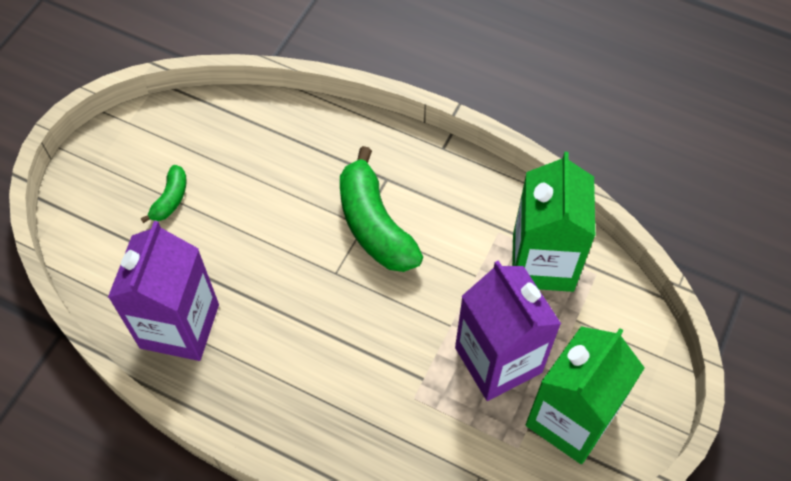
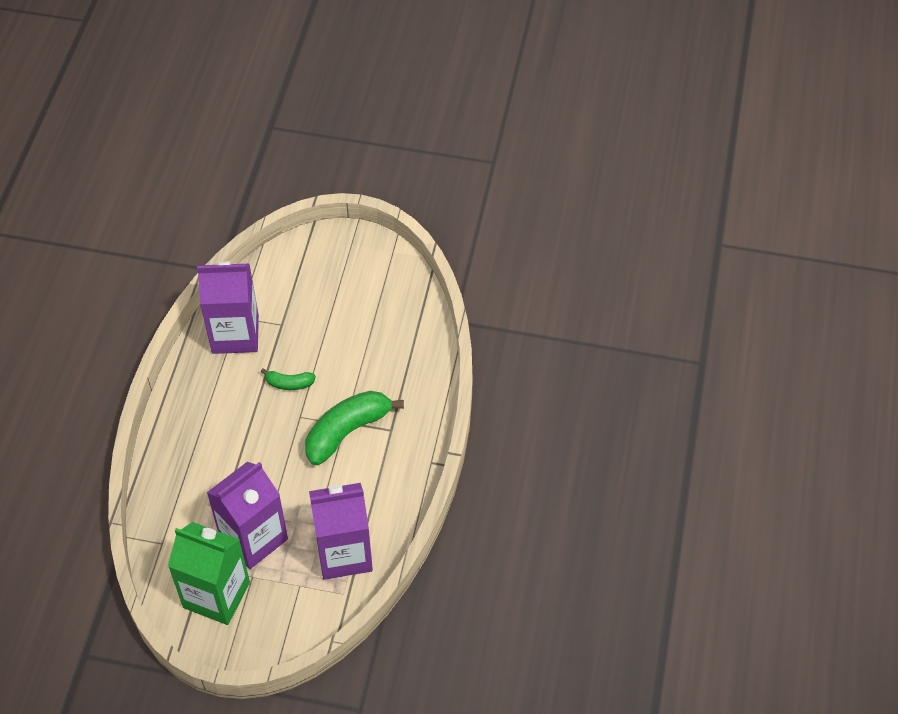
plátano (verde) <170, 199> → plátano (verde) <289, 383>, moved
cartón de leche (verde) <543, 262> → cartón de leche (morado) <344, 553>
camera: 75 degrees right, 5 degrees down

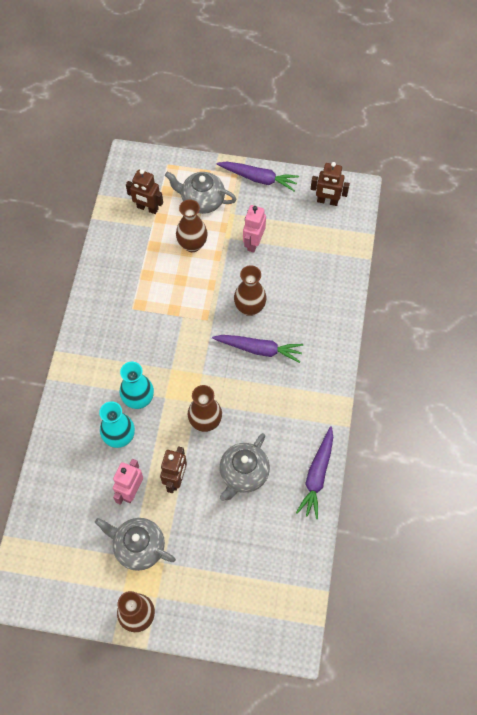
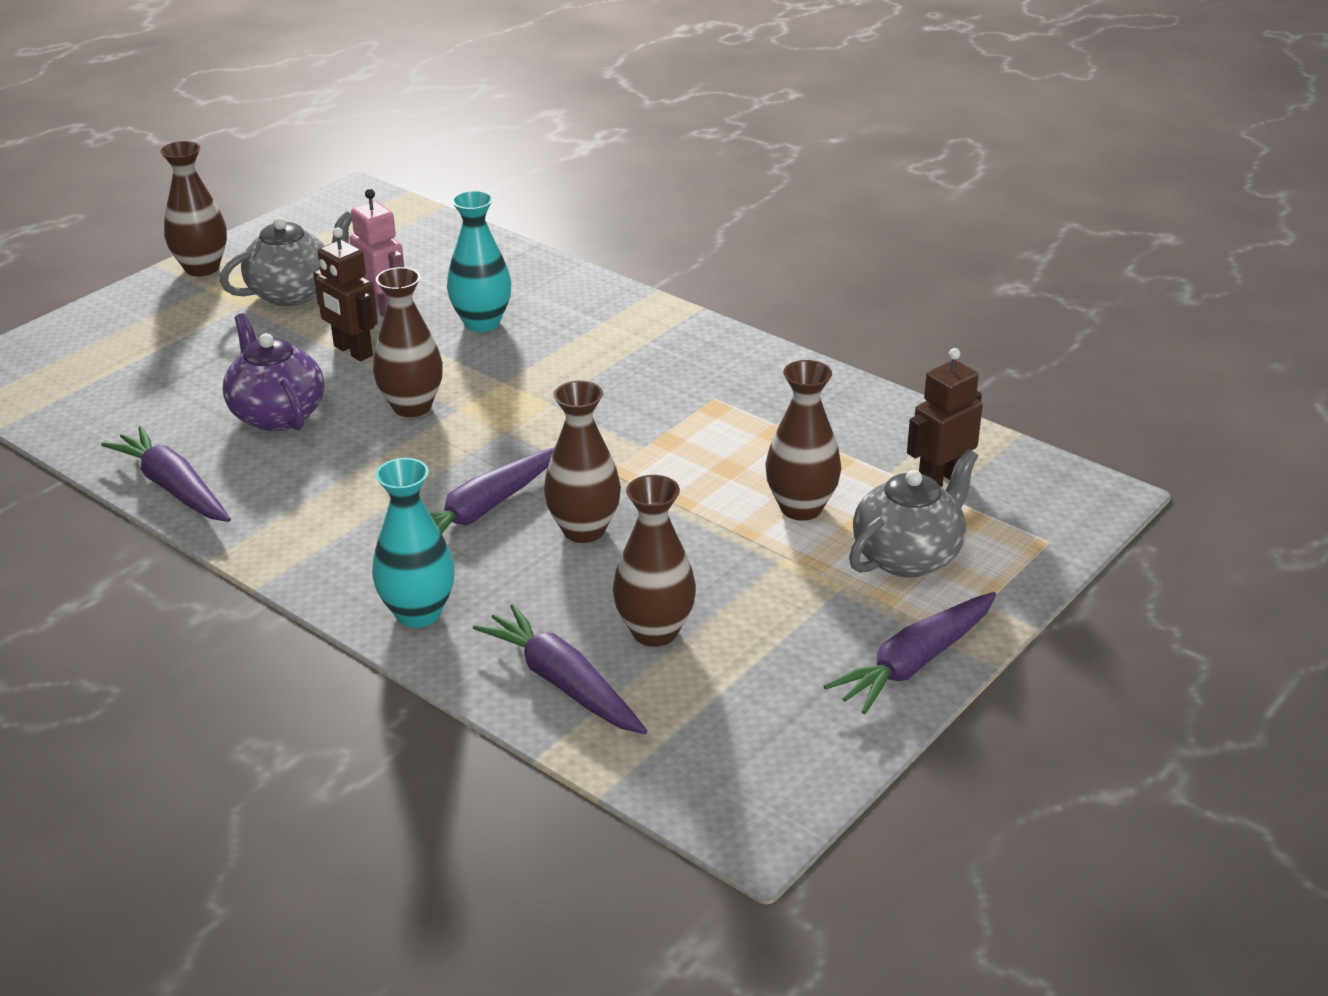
robot (rosa) <253, 243> → -
robot (marrón) <327, 201> → -
- → zanahoria (morado) <563, 683>
- → florero (marrón) <655, 631>
florero (turquesa) <139, 399> → florero (turquesa) <418, 613>, moved
tetera (gris) <243, 474> → tetera (morado) <277, 414>
camera: 120 degrees right, 30 degrees down

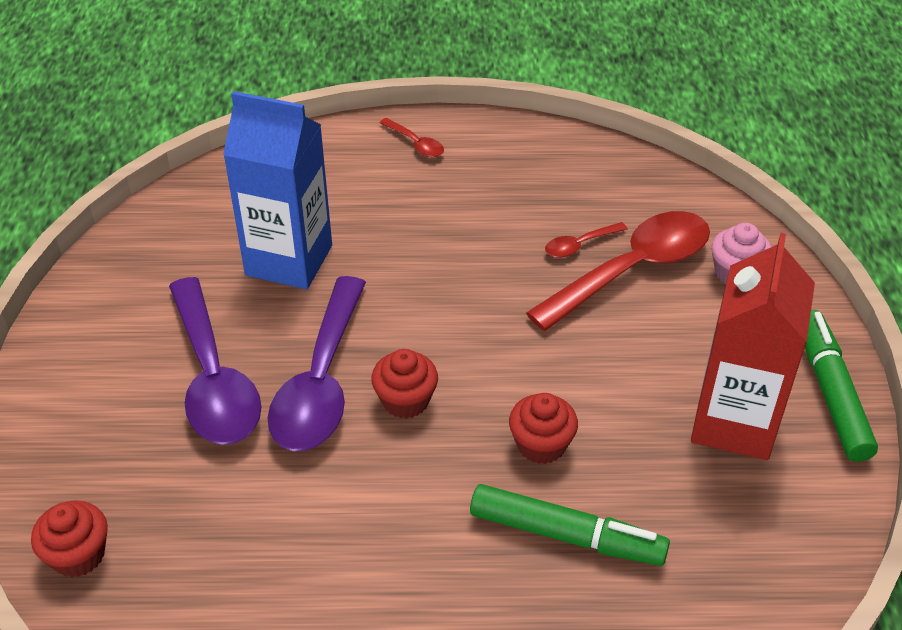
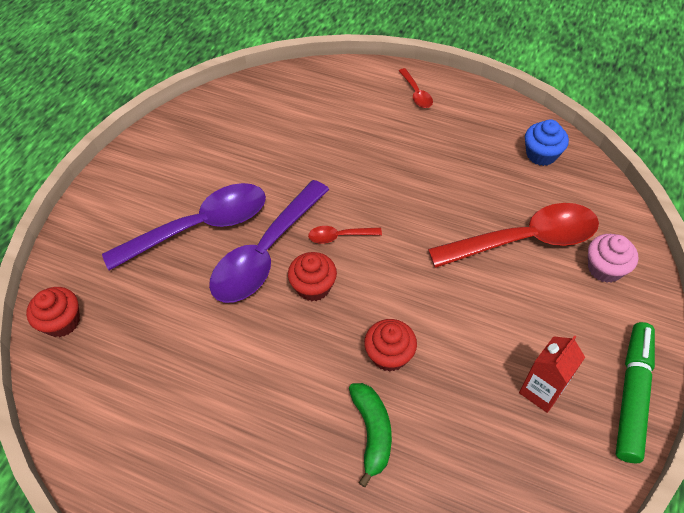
cartón de leche (azul) <289, 260> → -
- → magdalena (azul) <541, 154>
cuchara (rojo) <579, 245> → cuchara (rojo) <339, 236>, moved
rotulador (verde) <566, 535> → plátano (verde) <372, 432>
cuchara (morado) <213, 378> → cuchara (morado) <200, 227>, 120 degrees counterclockwise
cartón de leche (rojo) <734, 423> → cartón de leche (rojo) <541, 391>, x0.54
camera: 25 degrees right, 10 degrees up

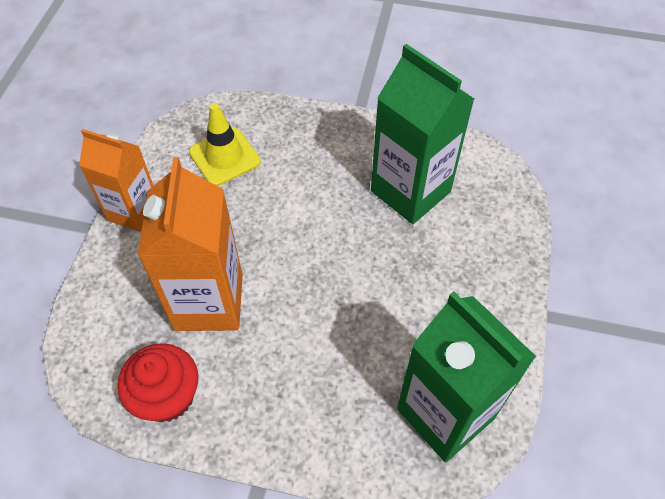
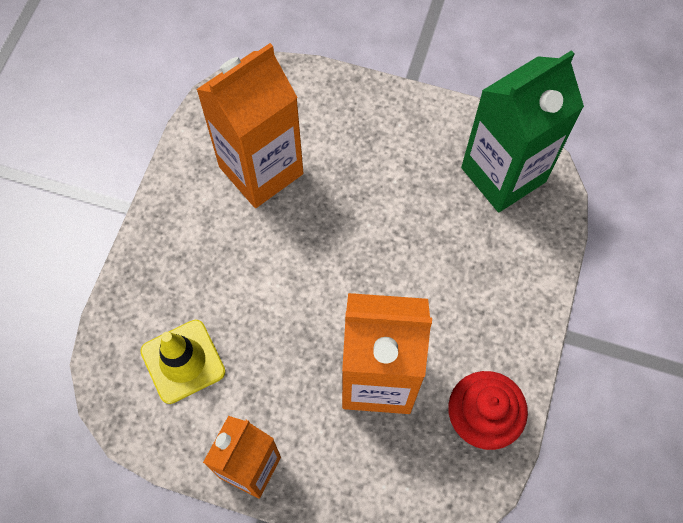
cartón de leche (verde) <410, 191> → cartón de leche (naranja) <261, 170>
camera: 85 degrees left, 10 degrees up

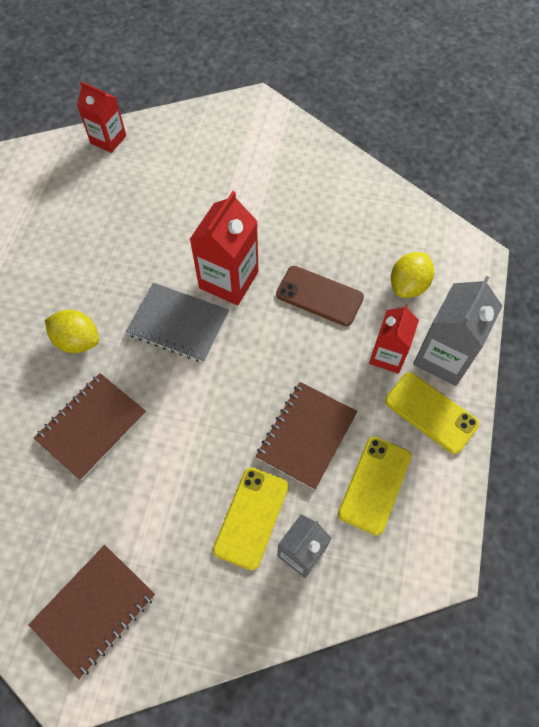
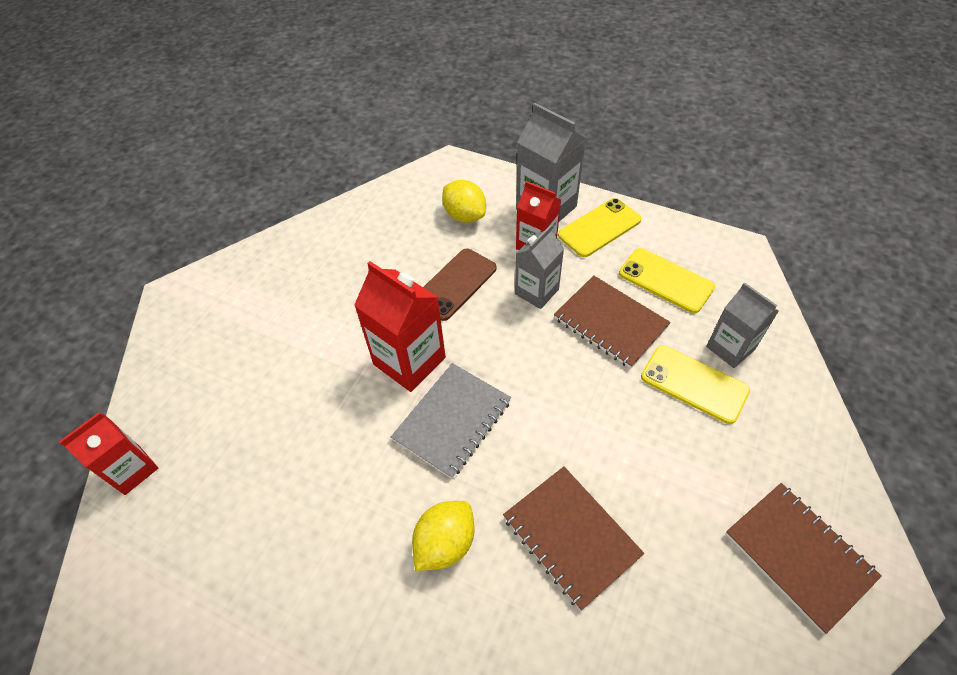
- → cartón de leche (gris) <536, 291>
camera: 75 degrees left, 10 degrees down

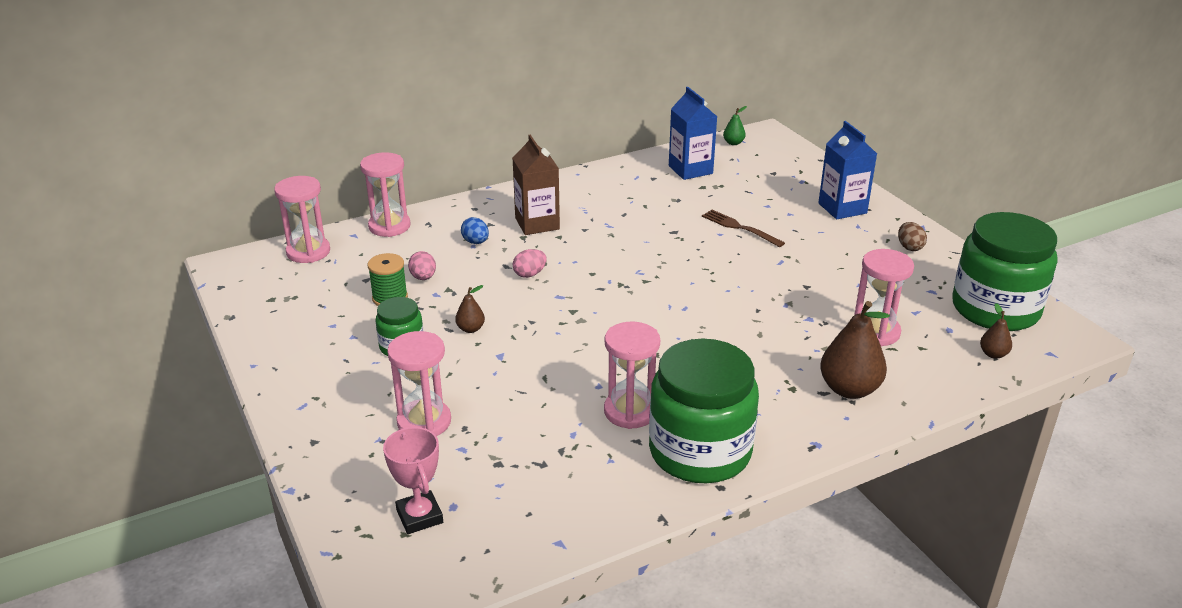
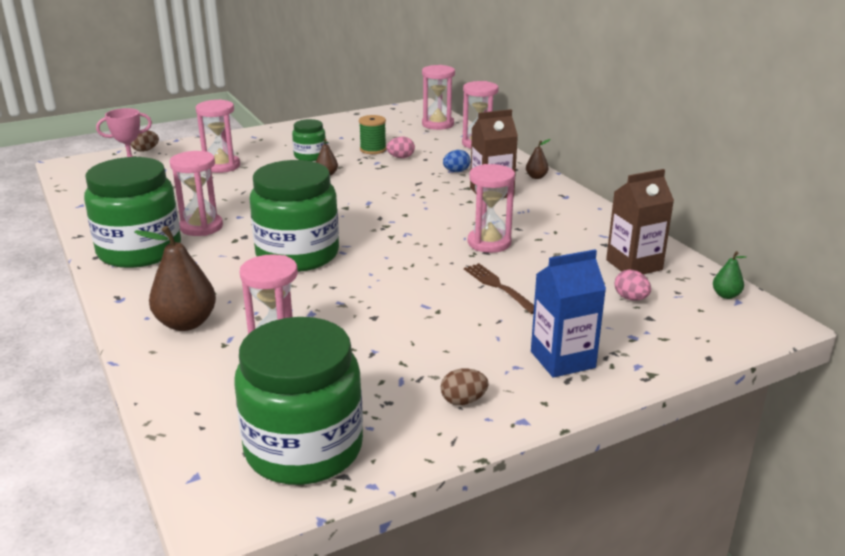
- → huevo (marrón) <145, 150>
- → tarro (verde) <297, 254>
- → reloj de arena (rosa) <489, 243>
huevo (rosa) <530, 274> → huevo (rosa) <631, 298>, moved
pera (marrón) <993, 354> → pera (marrón) <536, 177>, moved
cartón de leche (azul) <690, 170> → cartón de leche (marrón) <634, 265>
tenedor (marrón) <740, 228> → tenedor (marrón) <498, 287>, 75 degrees counterclockwise
camera: 90 degrees right, 5 degrees down

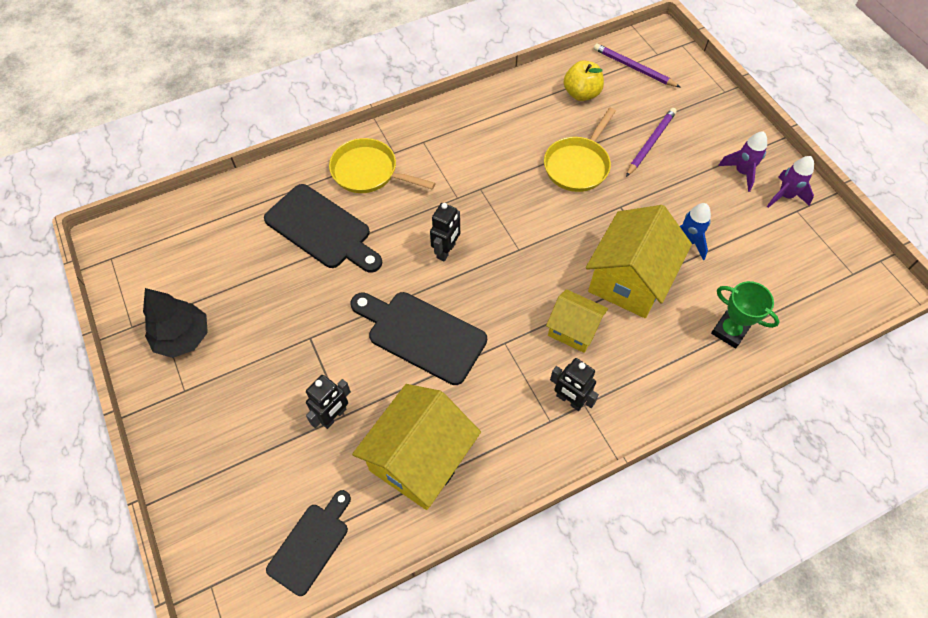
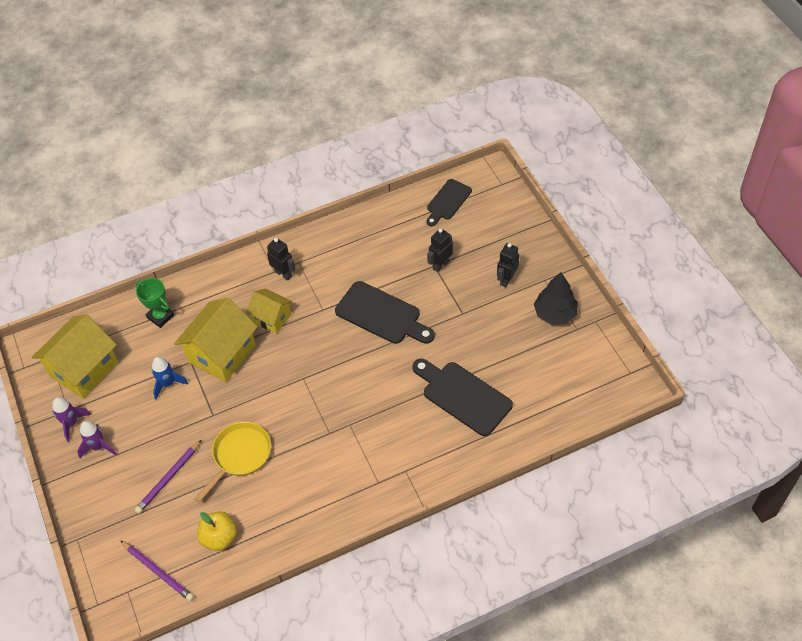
sartén (amarillo) <368, 172> → -
casa (amarillo) <420, 459> → casa (amarillo) <84, 369>, moved
robot (negro) <446, 251> → robot (negro) <506, 279>, moved
camera: 175 degrees left, 5 degrees down

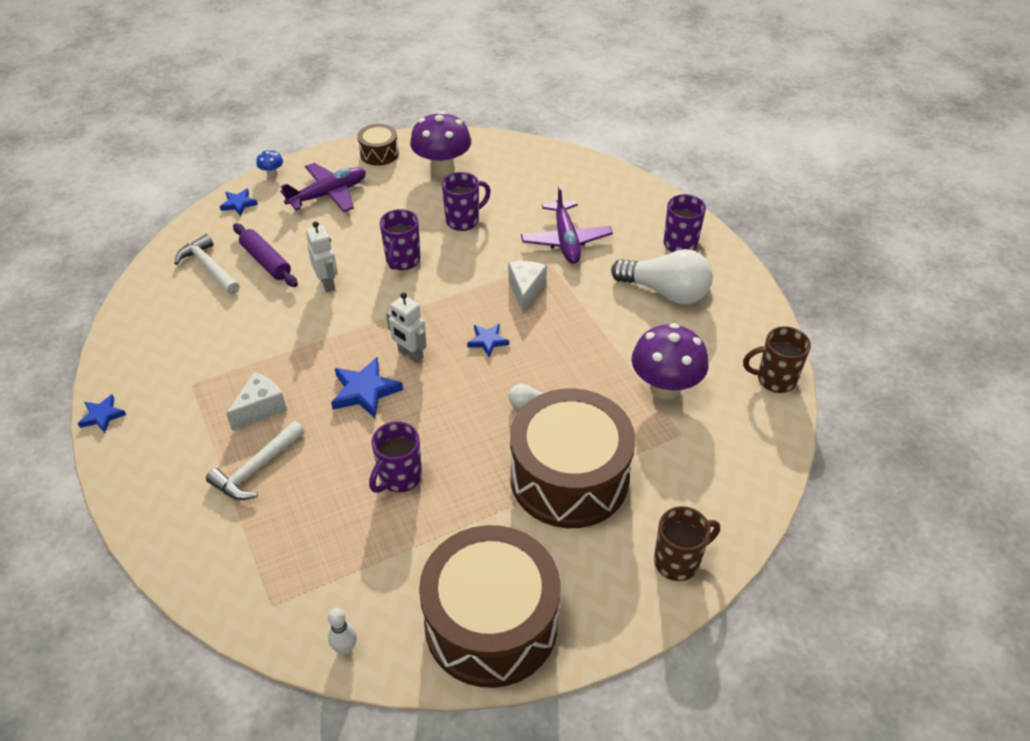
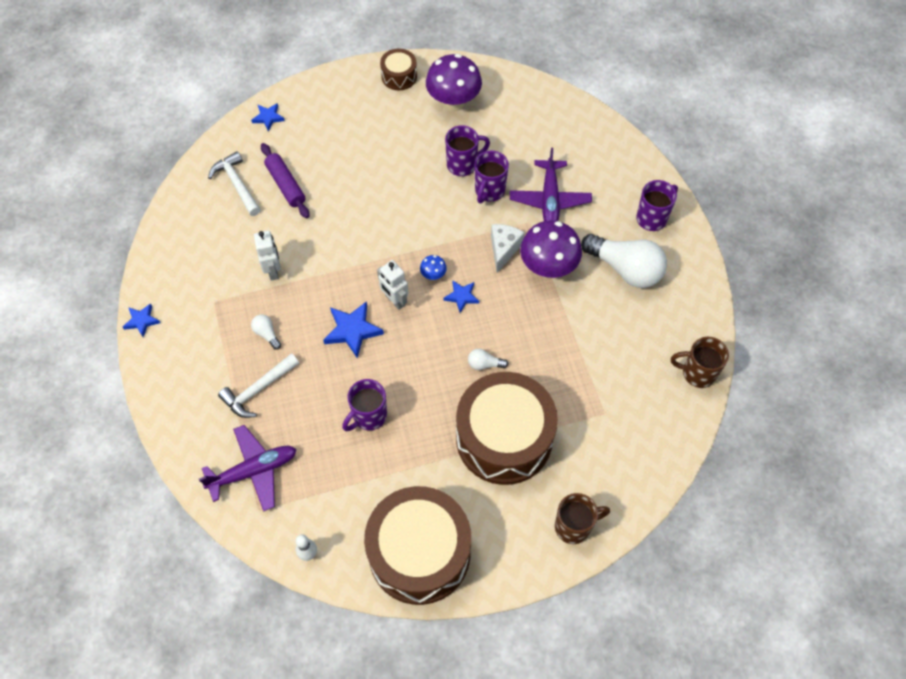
seta (azul) <272, 174> → seta (azul) <433, 275>, moved
avión (morado) <328, 194> → avión (morado) <253, 471>, moved
robot (blanco) <327, 283> → robot (blanco) <273, 270>, moved
taza (morado) <402, 261> → taza (morado) <489, 191>, moved
seta (morado) <665, 388> → seta (morado) <548, 268>, moved
queso (blanco) <261, 408> → bombilla (blanco) <267, 334>
camera: 10 degrees right, 15 degrees up

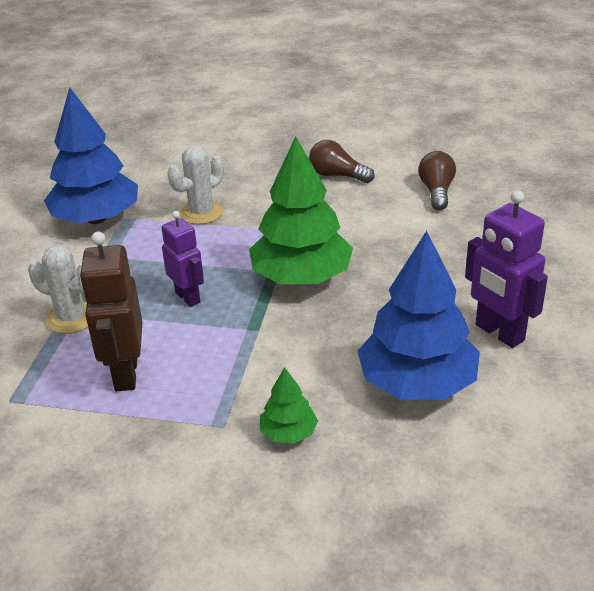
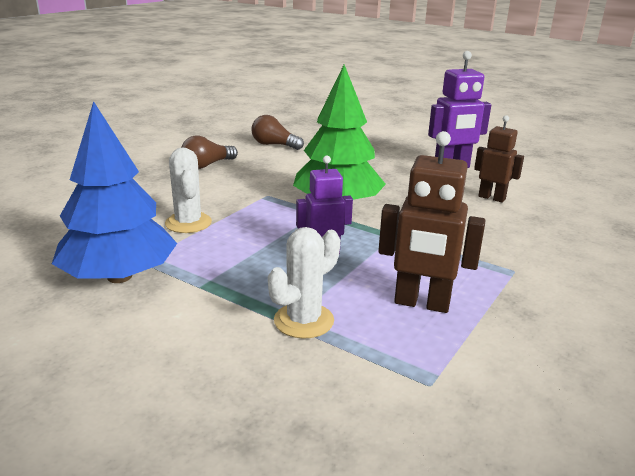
árbol (verde) <288, 433> → -
árbol (azul) <417, 383> → robot (marrón) <492, 198>
camera: 70 degrees left, 10 degrees down

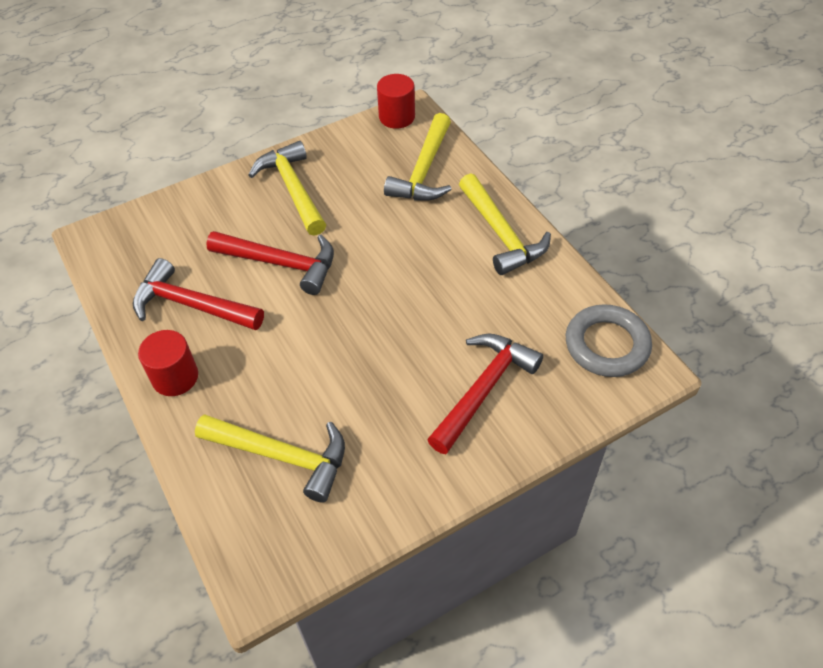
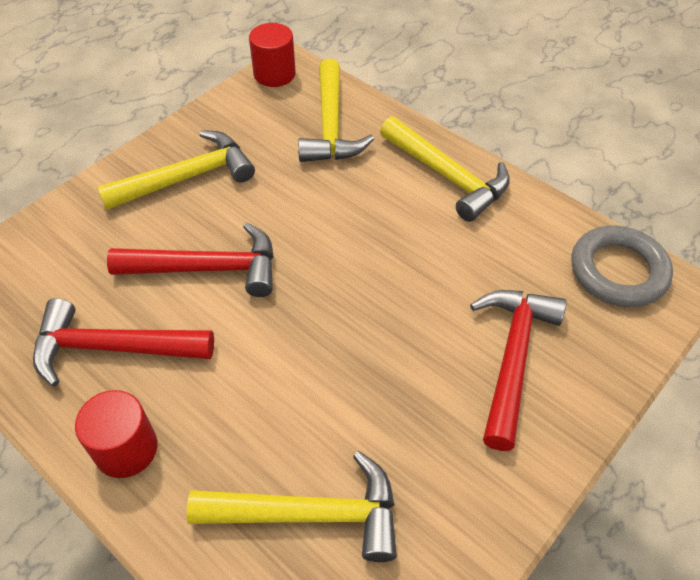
martillo (amarillo) <293, 189> → martillo (amarillo) <187, 178>, 105 degrees clockwise
camera: 20 degrees left, 0 degrees up

